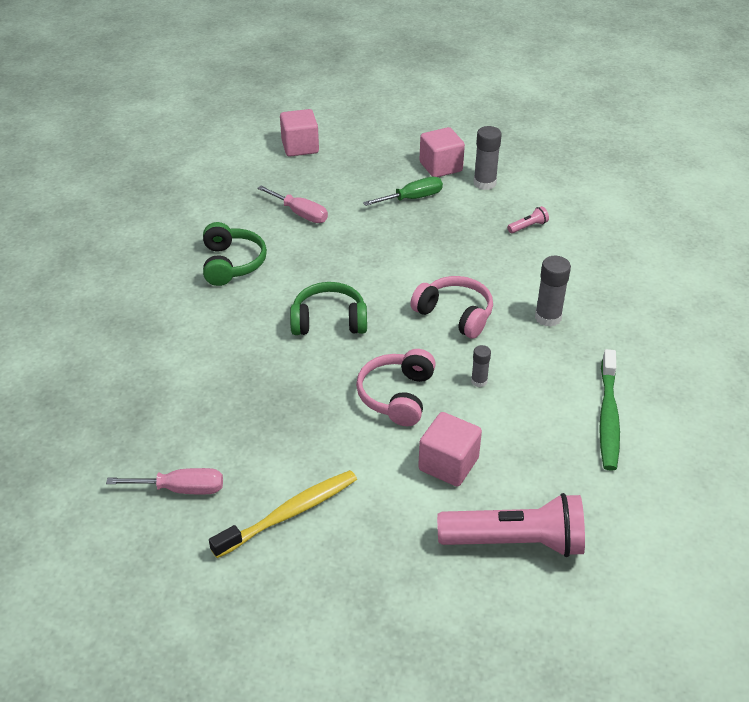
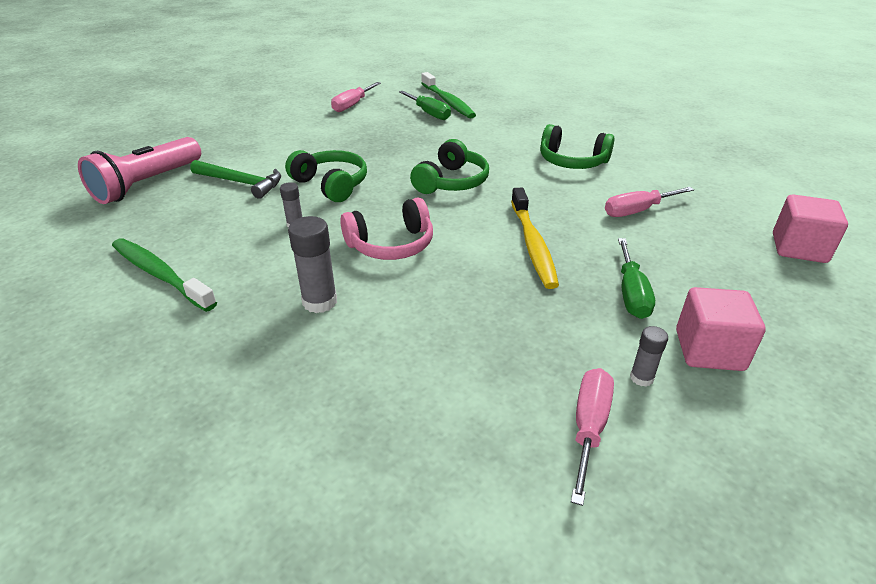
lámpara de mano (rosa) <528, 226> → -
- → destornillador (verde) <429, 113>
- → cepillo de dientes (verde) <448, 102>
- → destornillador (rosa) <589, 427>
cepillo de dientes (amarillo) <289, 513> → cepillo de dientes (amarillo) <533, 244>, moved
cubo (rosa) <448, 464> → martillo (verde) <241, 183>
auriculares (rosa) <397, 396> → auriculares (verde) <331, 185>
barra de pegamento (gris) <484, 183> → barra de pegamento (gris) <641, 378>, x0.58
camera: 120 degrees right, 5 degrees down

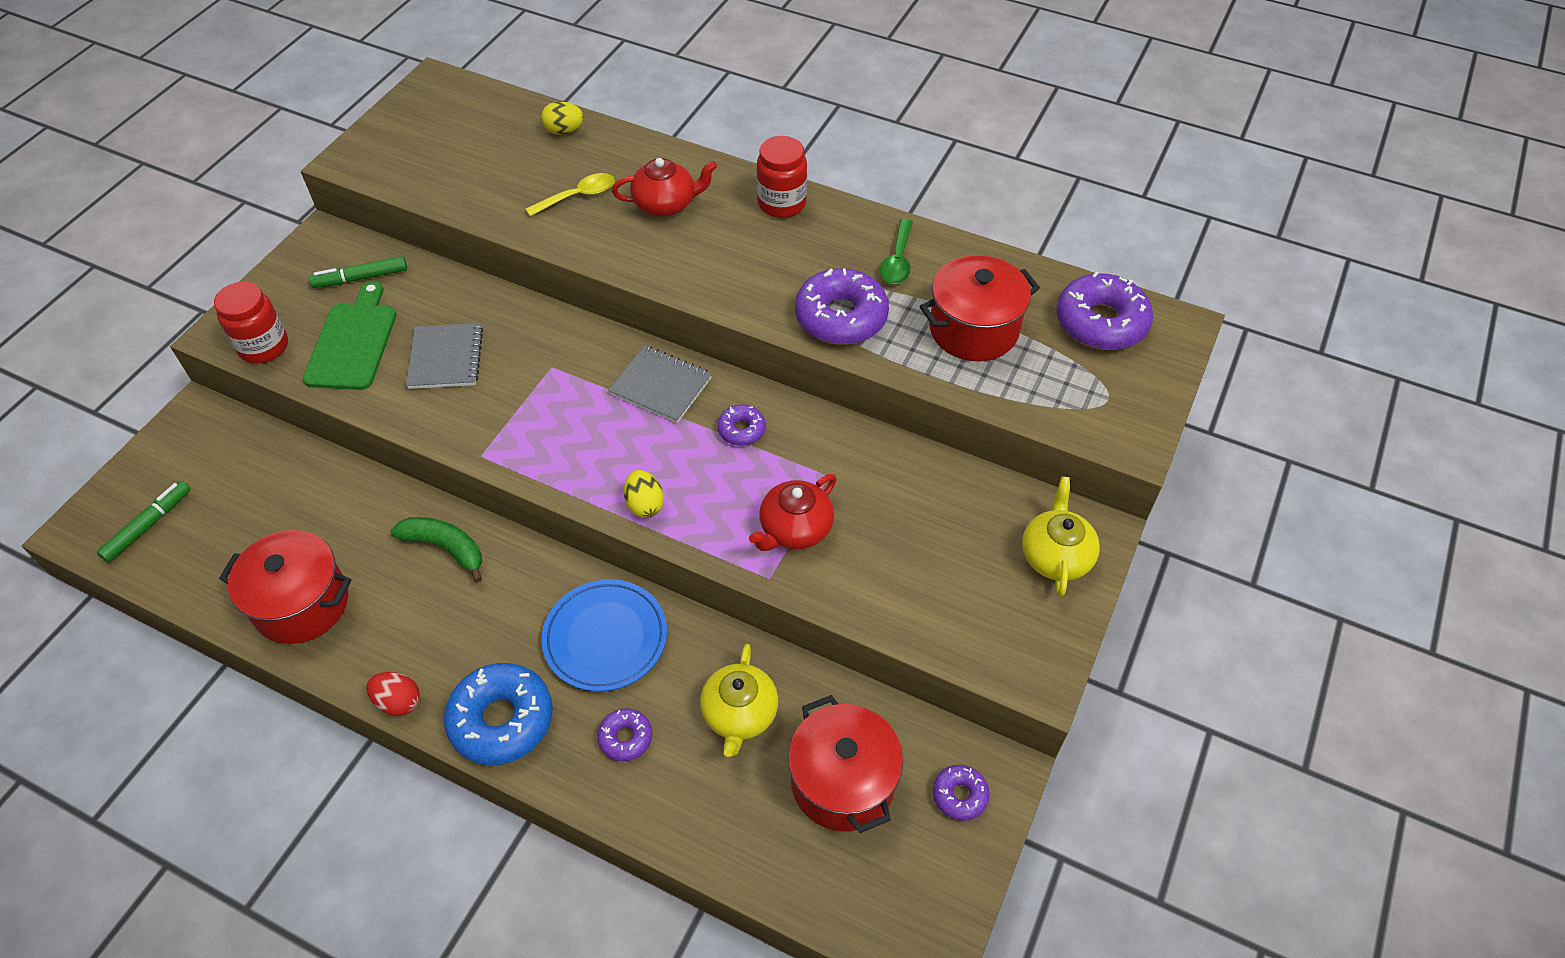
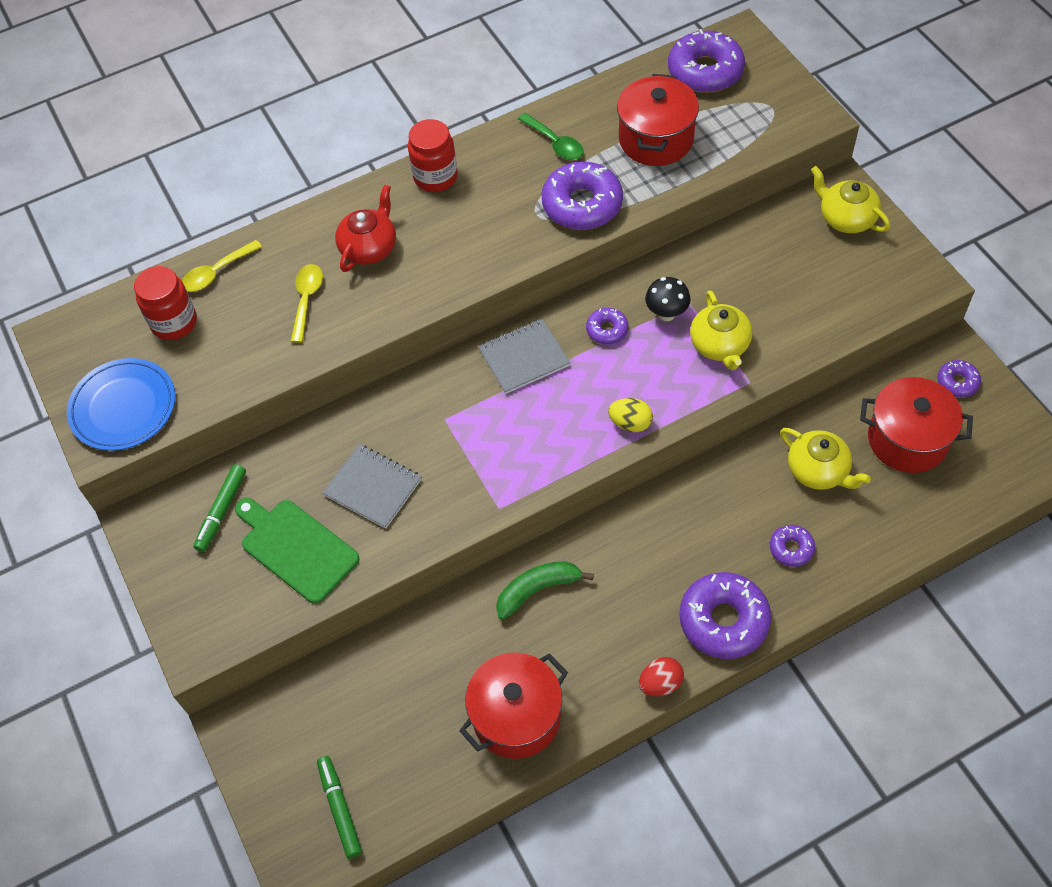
- → seta (negro) <666, 314>
tarro (rojo) <263, 347> → tarro (rojo) <174, 322>, moved
plato (azul) <605, 638> → plato (azul) <123, 407>, moved
huevo (amarillo) <564, 131> → cuchara (amarillo) <216, 272>
rosquilla (azul) <502, 720> → rosquilla (morado) <723, 620>
tetera (rojo) <794, 529> → tetera (amarillo) <720, 345>
camera: 50 degrees left, 5 degrees up

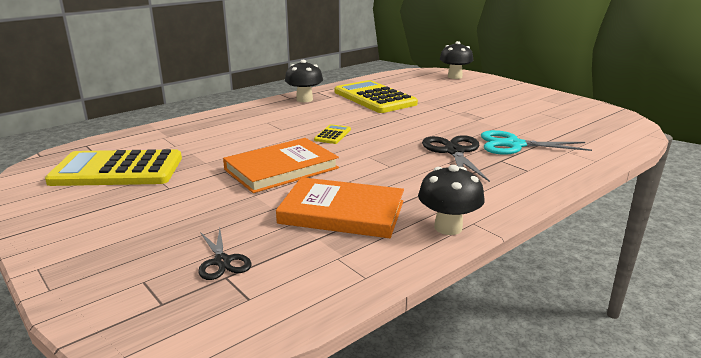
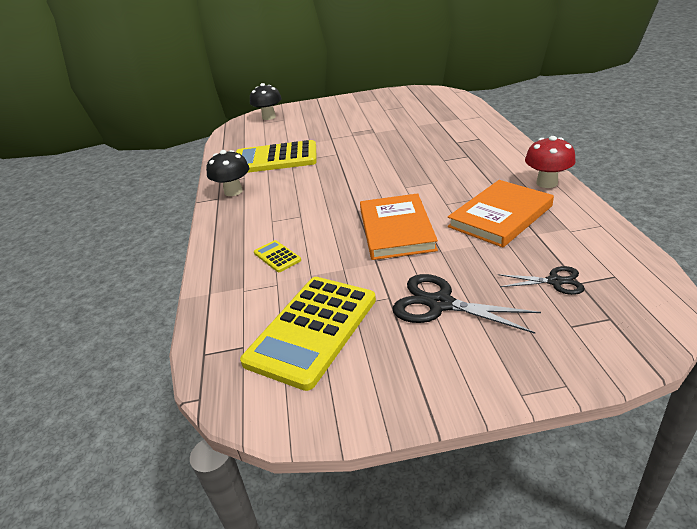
tijeras (turquesa) <514, 145> → -
calculadora (amarillo) <332, 135> → calculadora (amarillo) <277, 256>, moved
tijeras (negro) <454, 152> → tijeras (negro) <440, 304>, moved
seta (negro) <448, 227> → seta (rojo) <546, 183>
camera: 55 degrees left, 10 degrees up

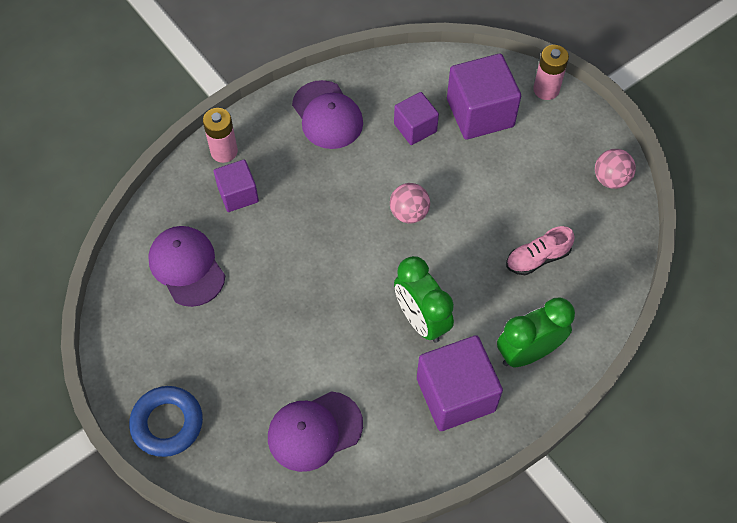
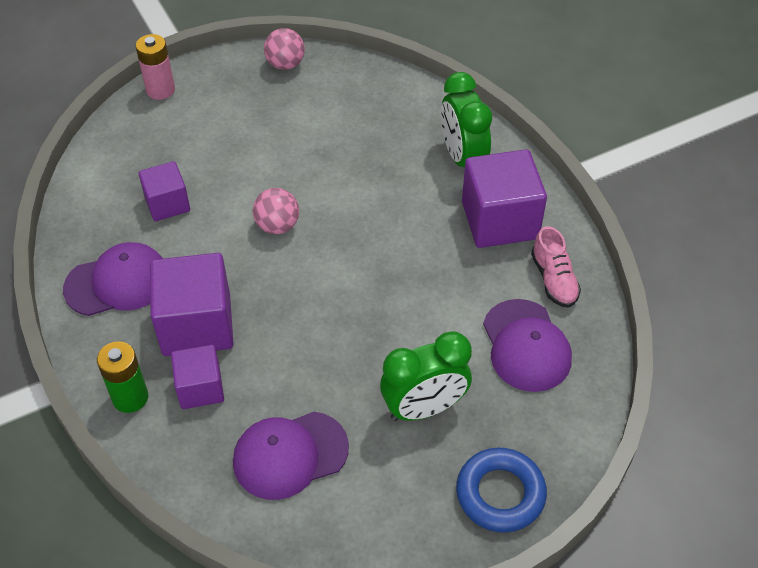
despertador (verde) <421, 320> → despertador (verde) <424, 408>, moved
cubo (morado) <480, 113> → cubo (morado) <197, 325>, moved
zapato (rosa) <537, 258> → zapato (rosa) <554, 280>, moved
pila (rosa) <224, 151> → pila (verde) <130, 397>
camera: 80 degrees left, 10 degrees down

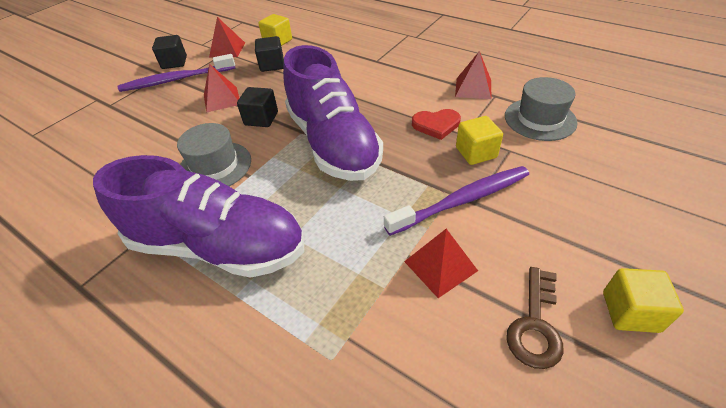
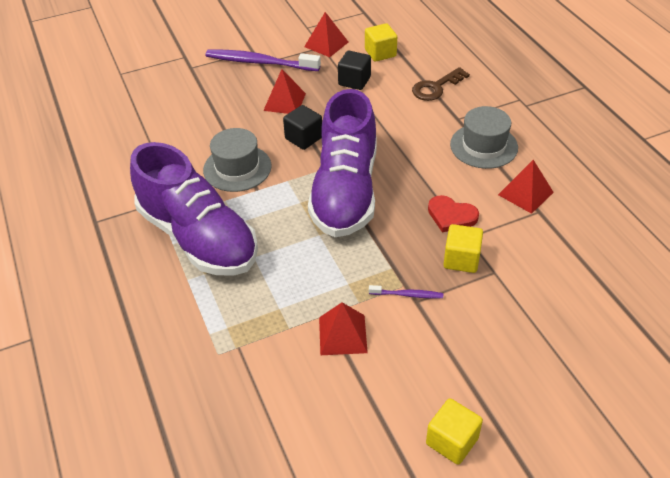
cubo (negro) <174, 62> → -
sombrero (gris) <540, 119> → sombrero (gris) <483, 146>, moved
llave (marrón) <535, 324> → llave (marrón) <436, 87>, moved
cepillo de dientes (morado) <462, 200> → cepillo de dientes (morado) <407, 295>, x0.46
camera: 30 degrees right, 0 degrees up

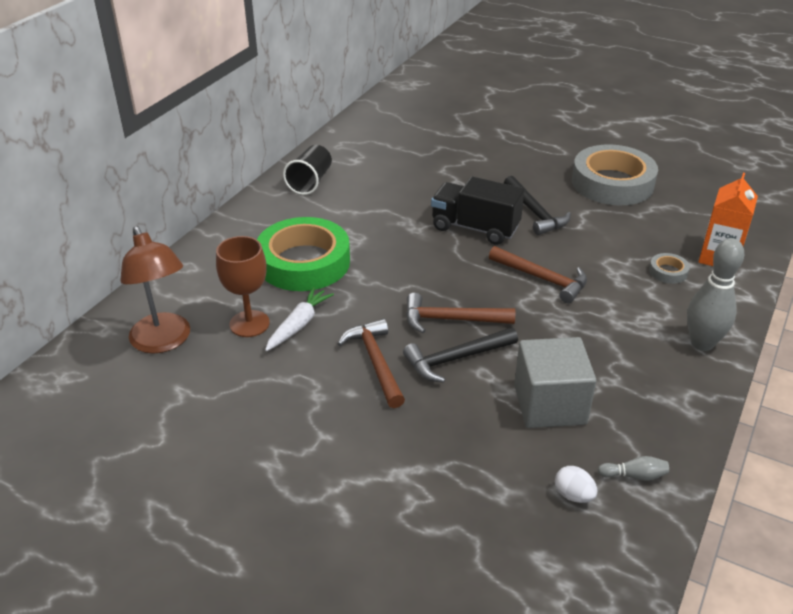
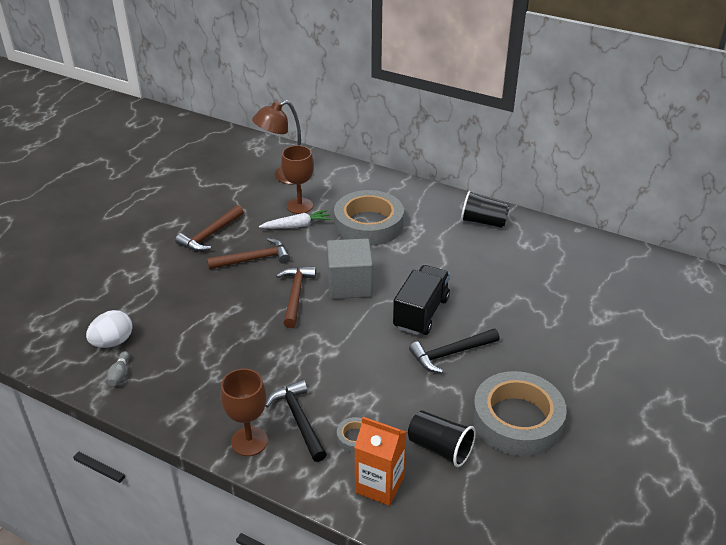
- → vaso (negro) <440, 448>
martillo (negro) <456, 359> → martillo (negro) <298, 420>, moved
martillo (marrón) <542, 278> → martillo (marrón) <210, 235>, moved
cubo (gris) <549, 404> → cubo (gris) <349, 285>, moved
bolo (gris) <702, 343> → copa (marrón) <249, 441>
cinta adhesiva (verde) <304, 262> → cinta adhesiva (gris) <368, 224>
zanahoria (blanco) <299, 325> → zanahoria (blanco) <296, 225>, 45 degrees counterclockwise
huevo (blanco) <573, 495> → huevo (blanco) <113, 342>, x1.59
camera: 90 degrees right, 0 degrees up

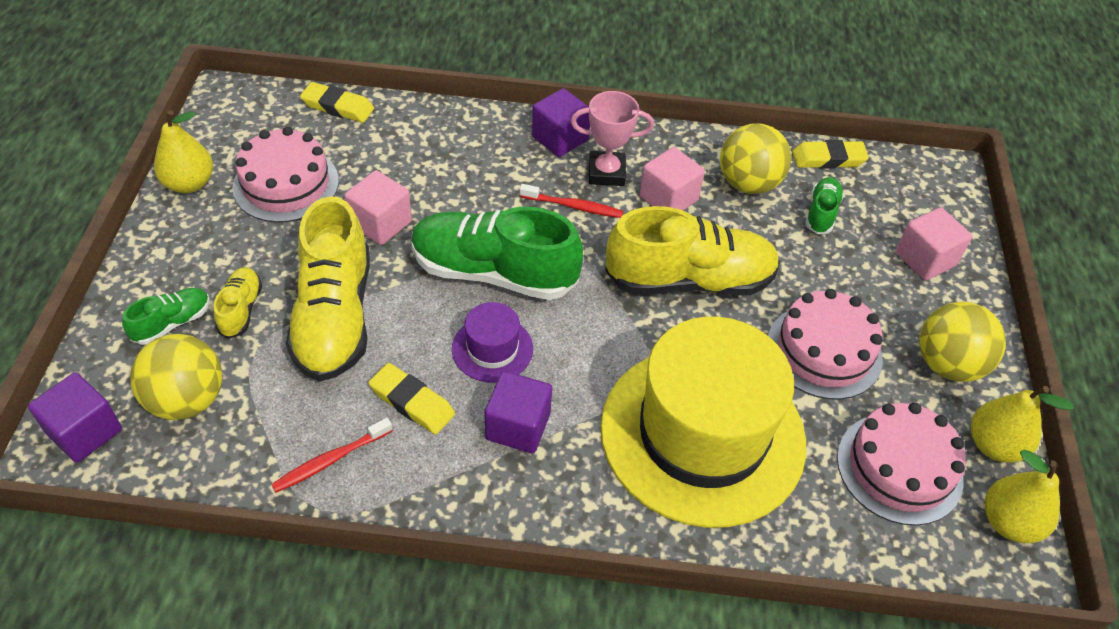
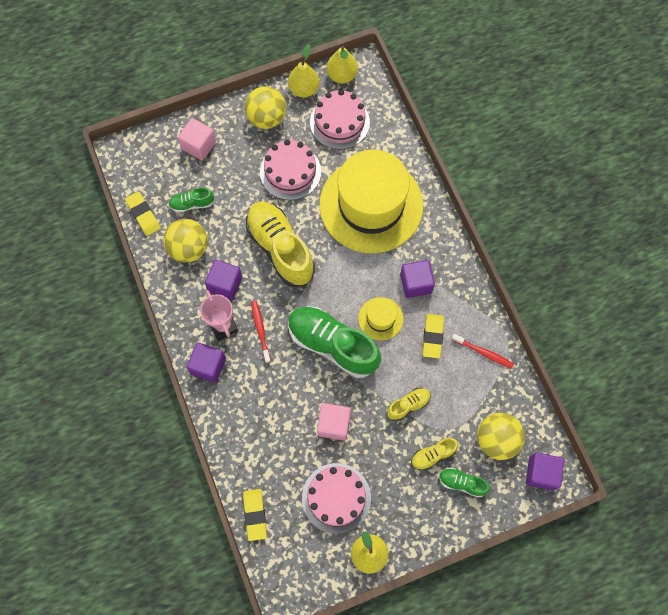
sombrero (morado) <492, 349> → sombrero (amarillo) <380, 318>
cubo (rosa) <668, 198> → cubo (morado) <225, 284>
zapato (verde) <494, 273> → zapato (verde) <332, 345>, 135 degrees clockwise
zapato (amarillo) <335, 317> → zapato (amarillo) <408, 405>, x0.47
camera: 115 degrees left, 20 degrees up

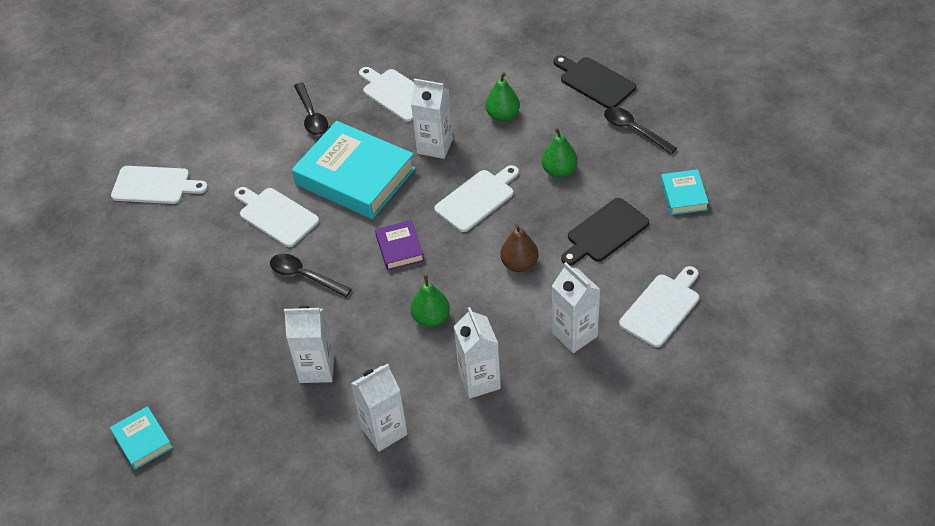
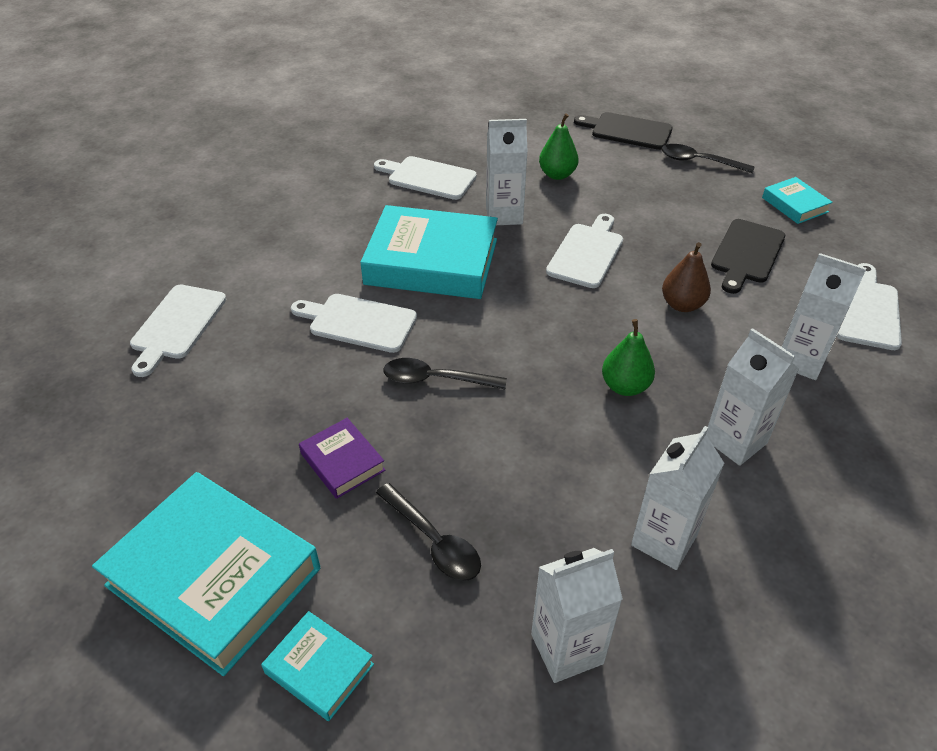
pera (verde) <559, 171> → -
- → libro (turquesa) <214, 577>
cartón de leche (blanco) <317, 369> → cartón de leche (blanco) <567, 649>, moved
cuchara (negro) <311, 116> → cuchara (negro) <433, 541>, moved
libro (morado) <399, 248> → libro (morado) <342, 462>, moved
tabla de cortar (blanco) <155, 185> → tabla de cortar (blanco) <177, 325>, 120 degrees clockwise
camera: 25 degrees left, 5 degrees down

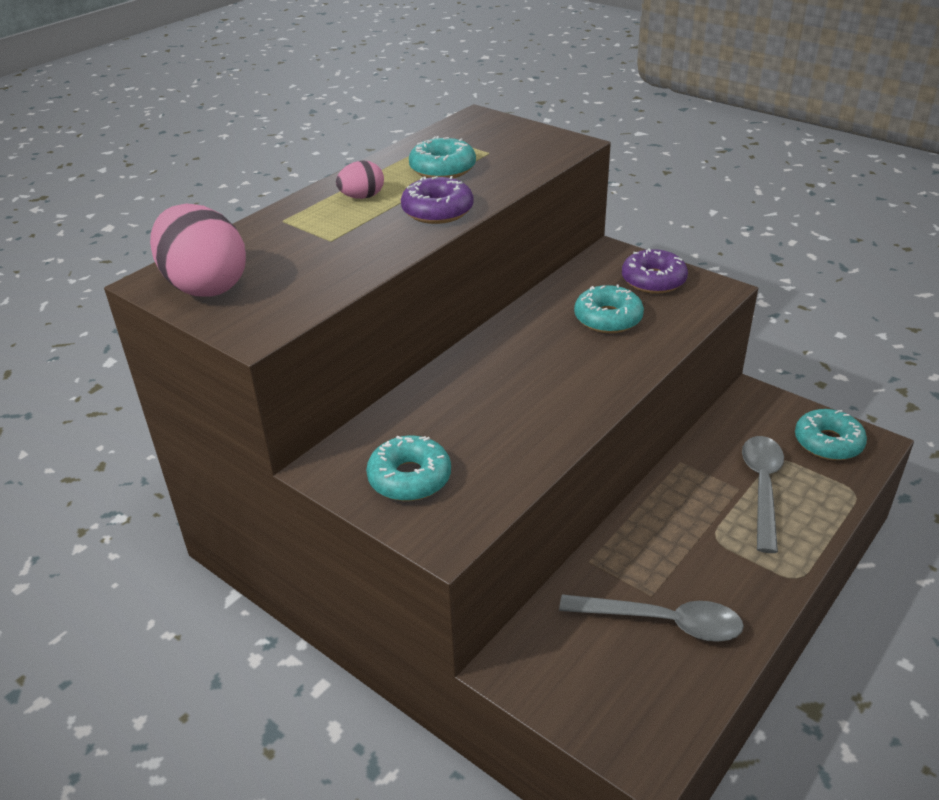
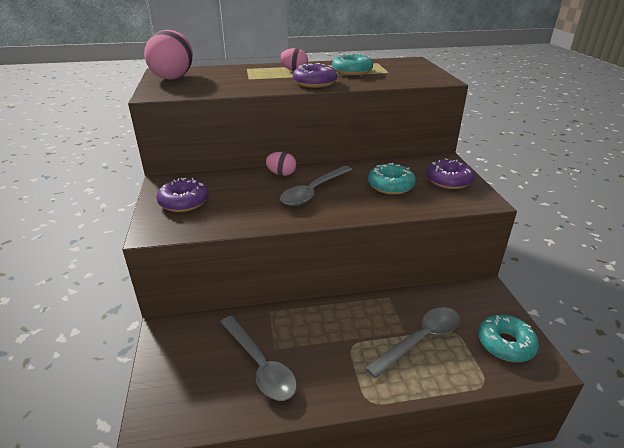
- → huevo (rosa) <281, 174>
- → cuchara (gris) <313, 191>
rosquilla (turquesa) <409, 478> → rosquilla (morado) <184, 202>
camera: 40 degrees right, 5 degrees down

